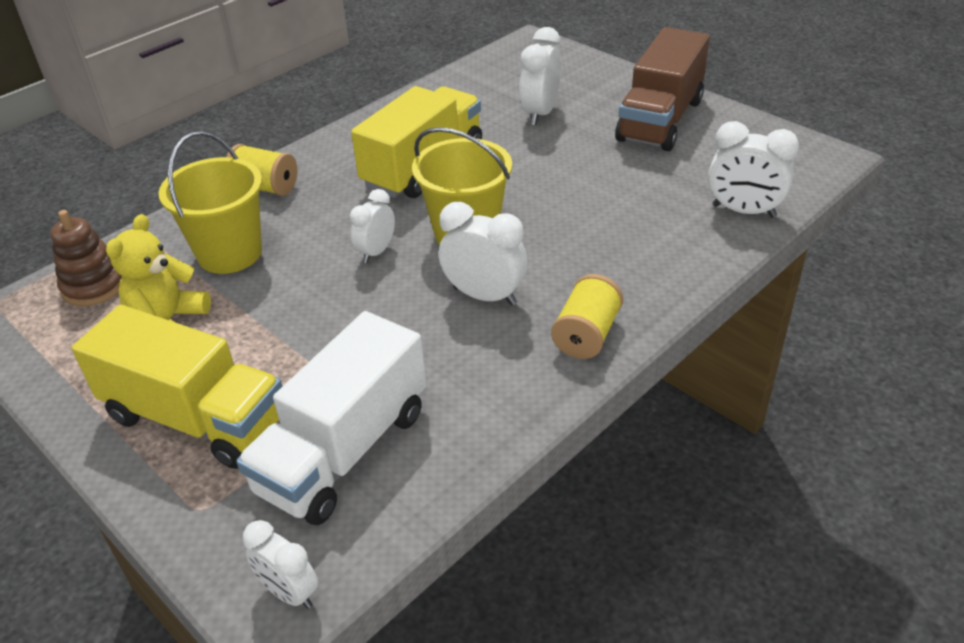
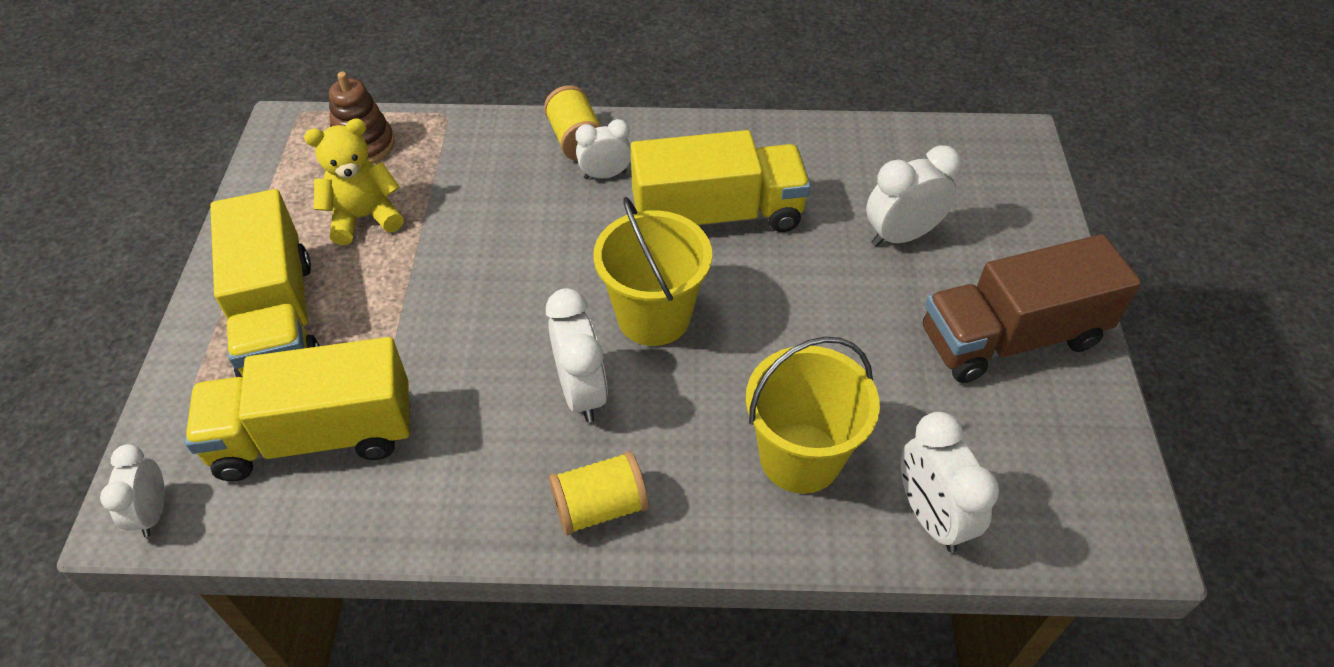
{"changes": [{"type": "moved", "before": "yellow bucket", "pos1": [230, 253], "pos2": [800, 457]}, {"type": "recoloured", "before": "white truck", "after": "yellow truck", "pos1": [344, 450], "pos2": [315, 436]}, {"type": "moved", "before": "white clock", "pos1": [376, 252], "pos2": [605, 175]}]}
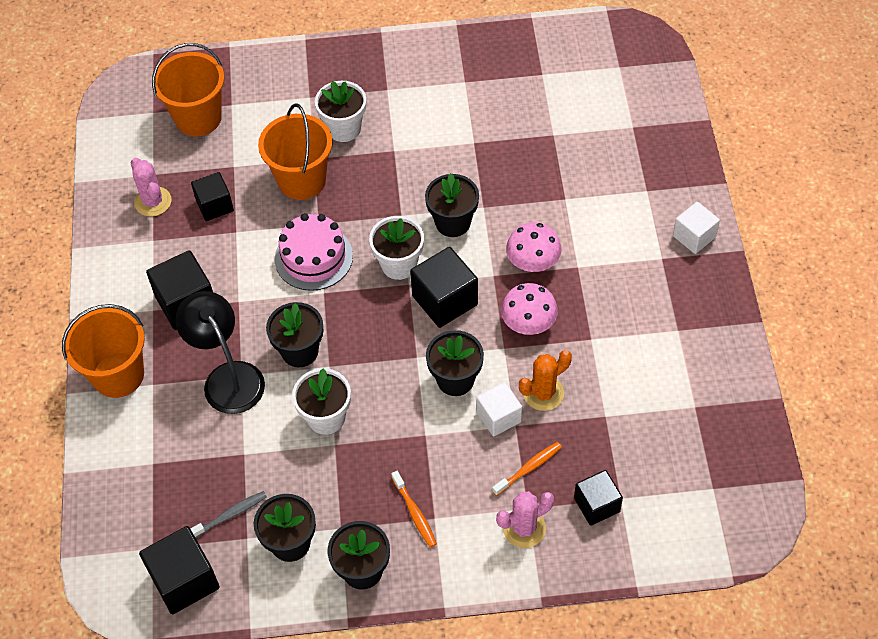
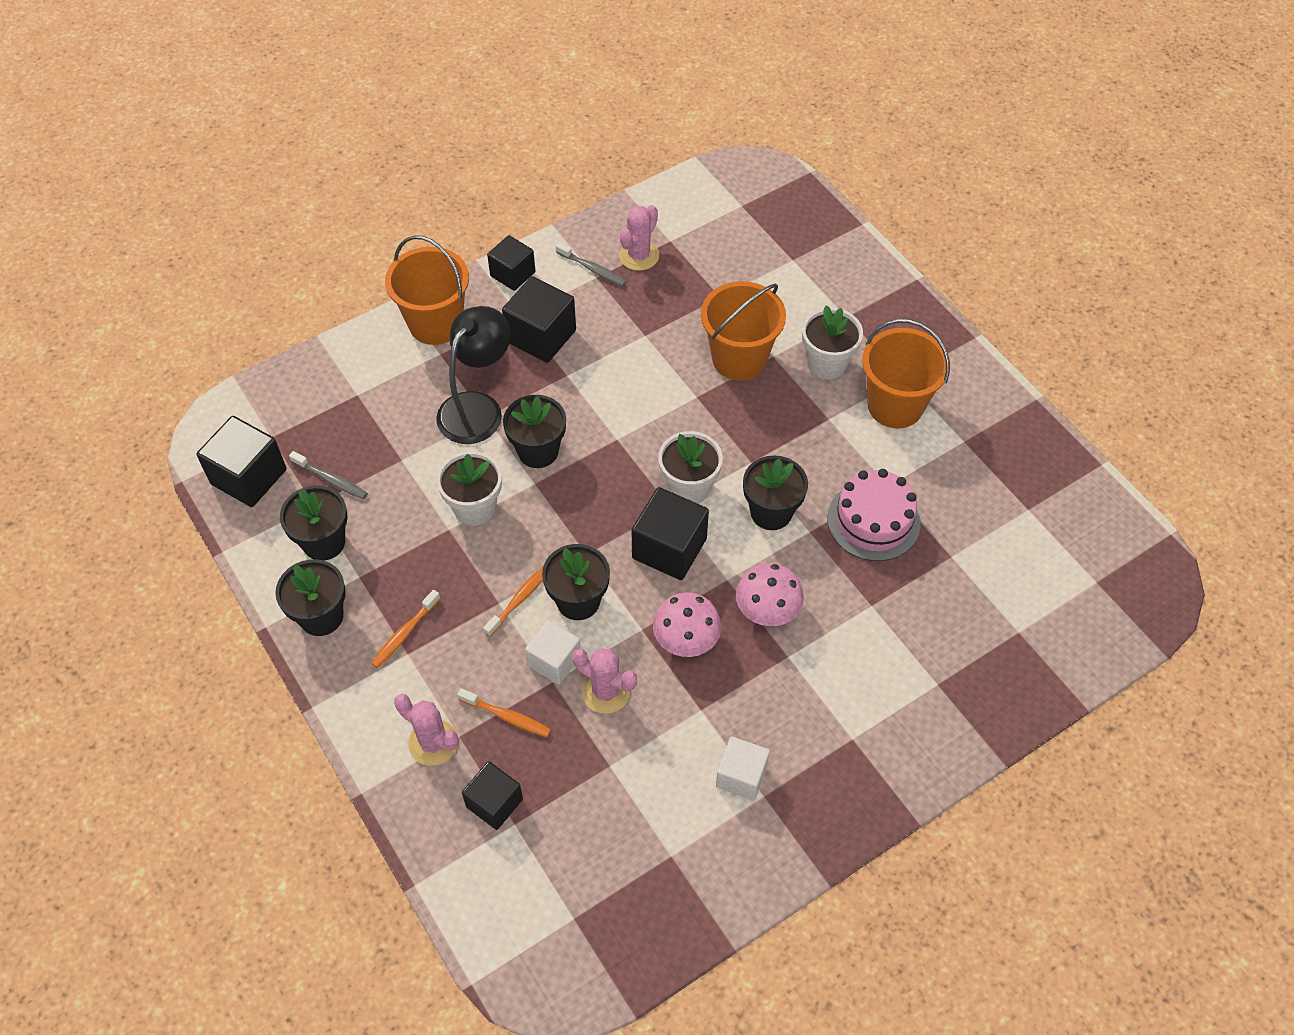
{"changes": [{"type": "moved", "before": "orange bucket", "pos1": [198, 118], "pos2": [895, 405]}, {"type": "moved", "before": "black cube", "pos1": [214, 205], "pos2": [512, 274]}, {"type": "moved", "before": "pink cake", "pos1": [313, 257], "pos2": [873, 521]}, {"type": "recoloured", "before": "orange cactus", "after": "pink cactus", "pos1": [543, 393], "pos2": [606, 691]}, {"type": "moved", "before": "white cube", "pos1": [694, 236], "pos2": [741, 776]}, {"type": "added", "after": "orange toothbrush", "pos2": [519, 599]}, {"type": "added", "after": "grey toothbrush", "pos2": [592, 269]}]}
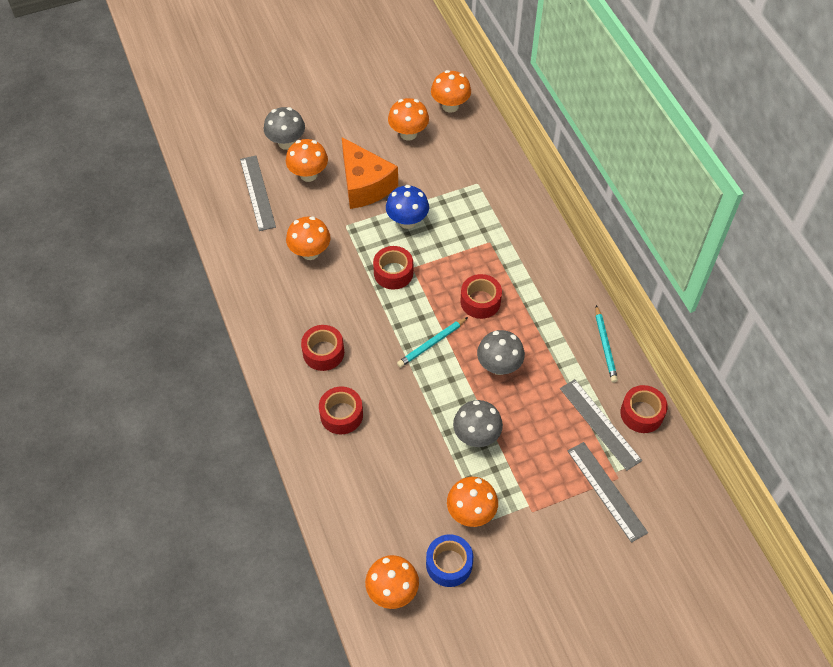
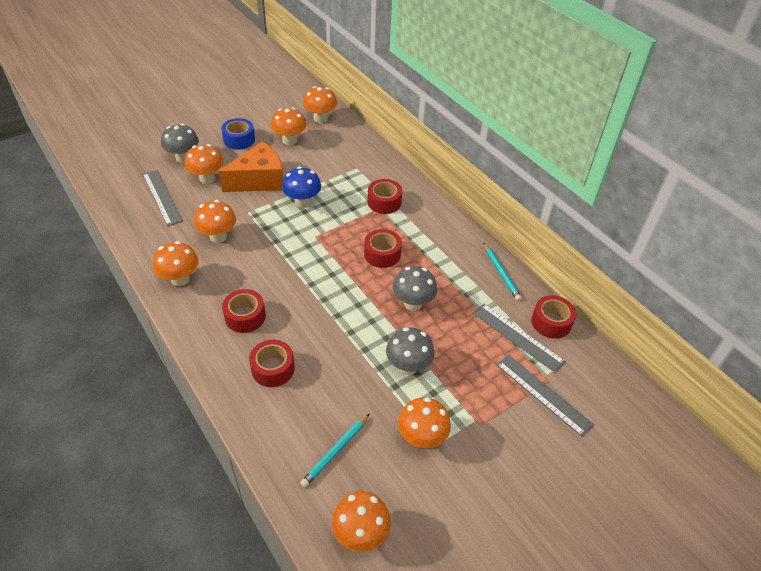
{"changes": [{"type": "turned", "before": "orange cheese", "pos1": [365, 185], "pos2": [259, 180], "turn": -75}, {"type": "moved", "before": "red tape", "pos1": [393, 273], "pos2": [384, 202]}, {"type": "moved", "before": "turquoise pencil", "pos1": [431, 344], "pos2": [335, 451]}, {"type": "moved", "before": "blue tape", "pos1": [449, 564], "pos2": [239, 139]}, {"type": "added", "after": "orange mushroom", "pos2": [180, 279]}]}
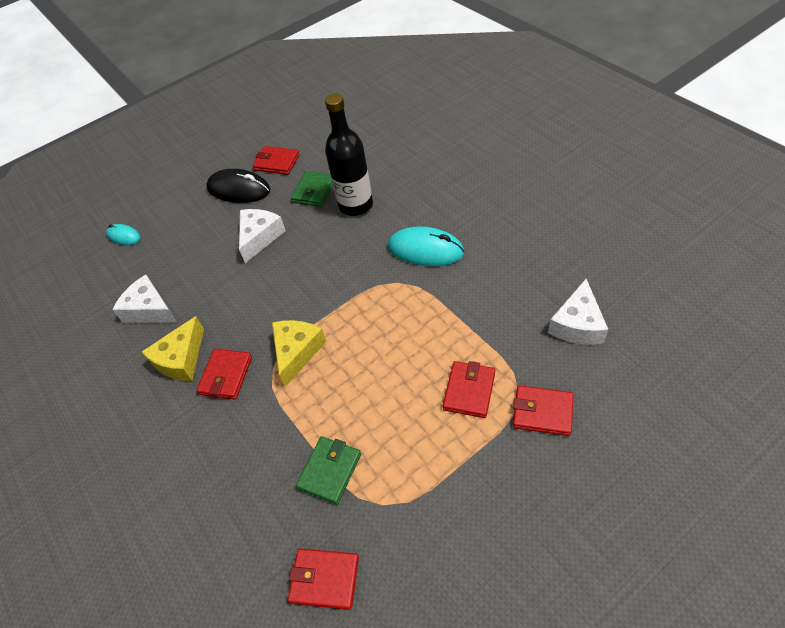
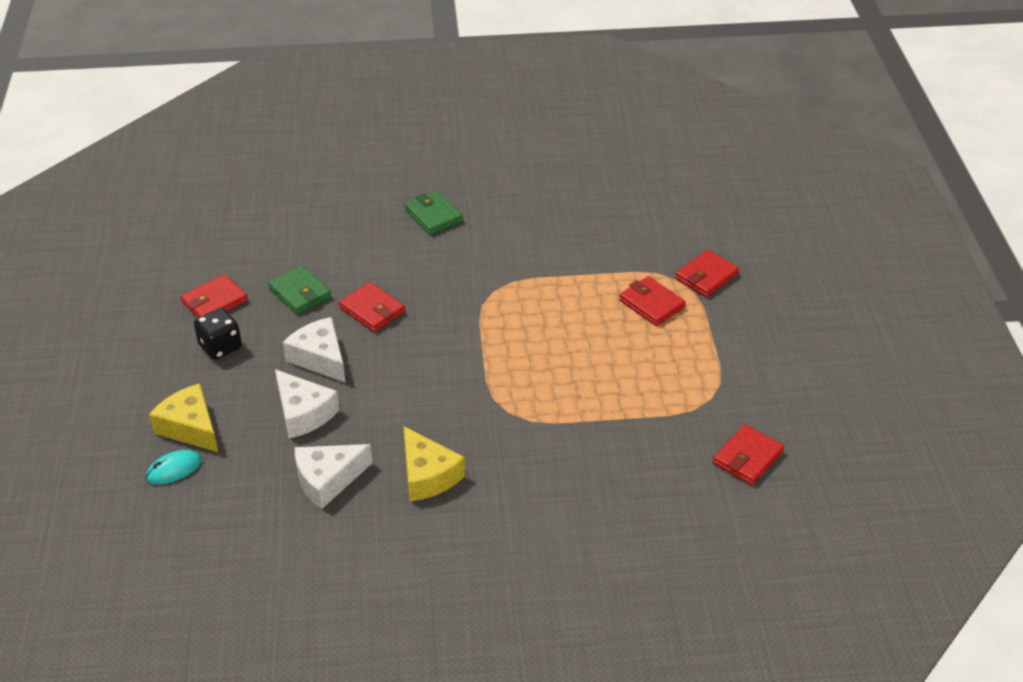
{"changes": [{"type": "moved", "before": "red wallet", "pos1": [226, 376], "pos2": [372, 310]}, {"type": "replaced", "before": "black mouse", "after": "black dice", "pos1": [239, 189], "pos2": [220, 347]}, {"type": "moved", "before": "yellow cheese", "pos1": [297, 352], "pos2": [190, 427]}, {"type": "moved", "before": "green wallet", "pos1": [330, 471], "pos2": [433, 215]}, {"type": "removed", "before": "black bottle", "pos1": [356, 205]}, {"type": "removed", "before": "turquoise mouse", "pos1": [425, 250]}, {"type": "moved", "before": "white cheese", "pos1": [577, 324], "pos2": [303, 413]}]}
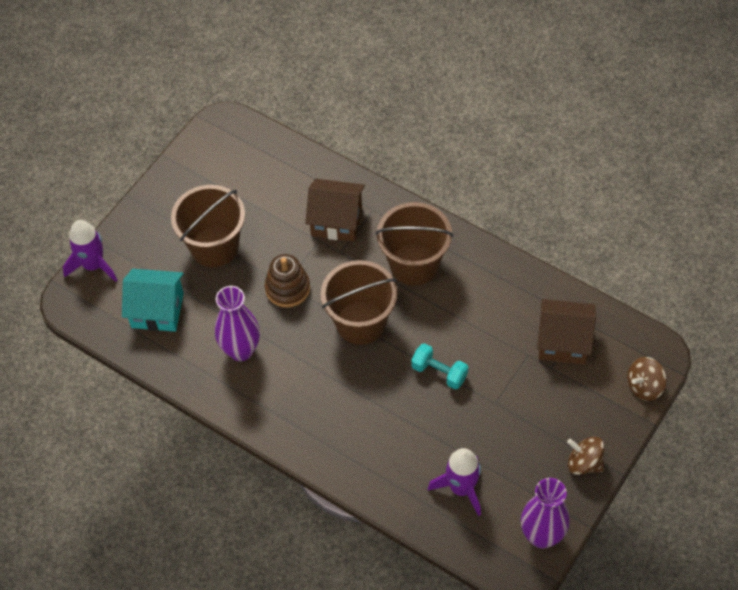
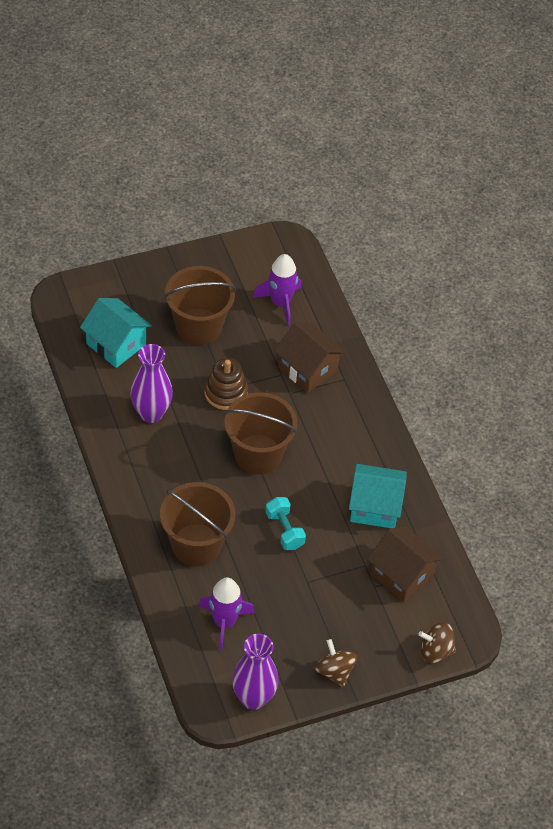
{"changes": [{"type": "moved", "before": "purple rocket", "pos1": [93, 265], "pos2": [280, 303]}, {"type": "moved", "before": "brown bucket", "pos1": [414, 264], "pos2": [196, 545]}, {"type": "added", "after": "turquoise house", "pos2": [375, 507]}]}
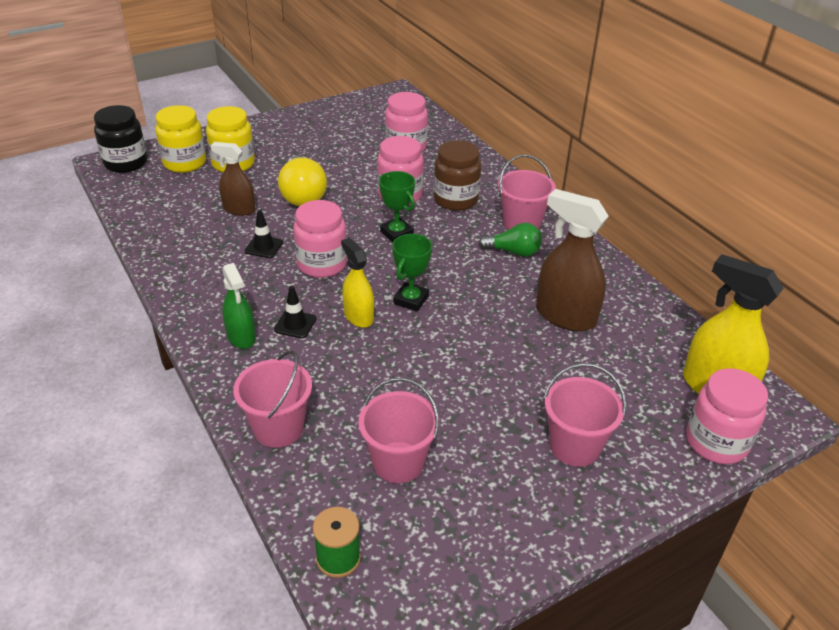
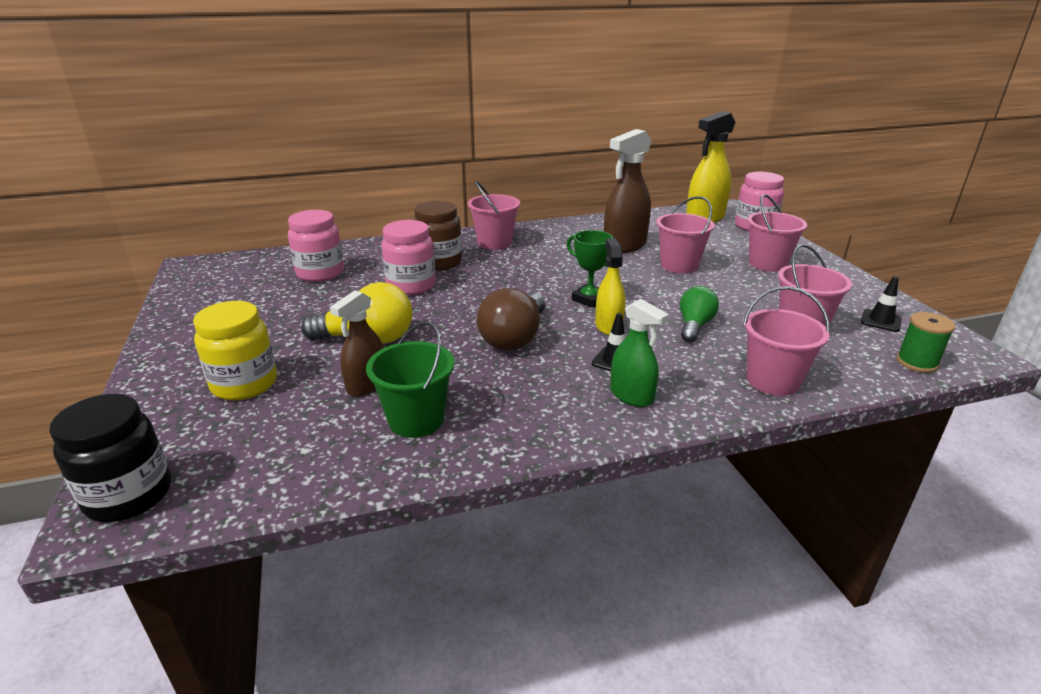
{"changes": [{"type": "removed", "before": "yellow jar", "pos1": [185, 163]}, {"type": "turned", "before": "green spray bottle", "pos1": [241, 337], "pos2": [631, 396], "turn": 60}, {"type": "moved", "before": "black traffic cone", "pos1": [264, 247], "pos2": [881, 321]}, {"type": "replaced", "before": "pink jar", "after": "brown light bulb", "pos1": [322, 264], "pos2": [514, 338]}, {"type": "turned", "before": "yellow spray bottle", "pos1": [358, 316], "pos2": [608, 326], "turn": 105}, {"type": "removed", "before": "green trophy", "pos1": [396, 233]}, {"type": "moved", "before": "green light bulb", "pos1": [513, 252], "pos2": [694, 326]}, {"type": "added", "after": "green bucket", "pos2": [416, 420]}, {"type": "added", "after": "pink bucket", "pos2": [679, 265]}]}
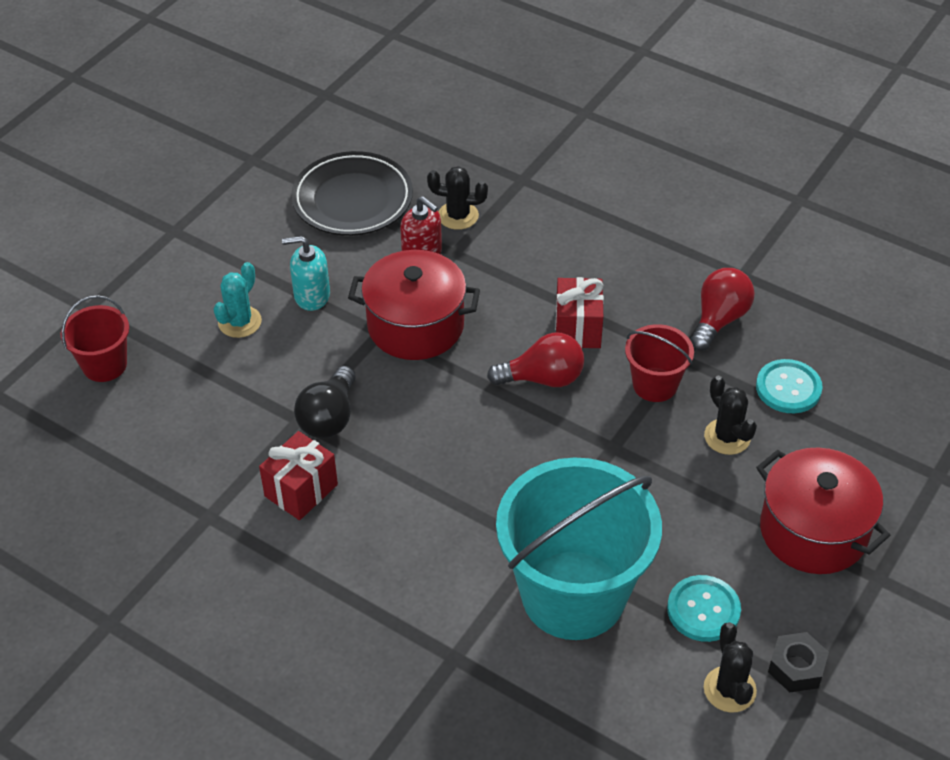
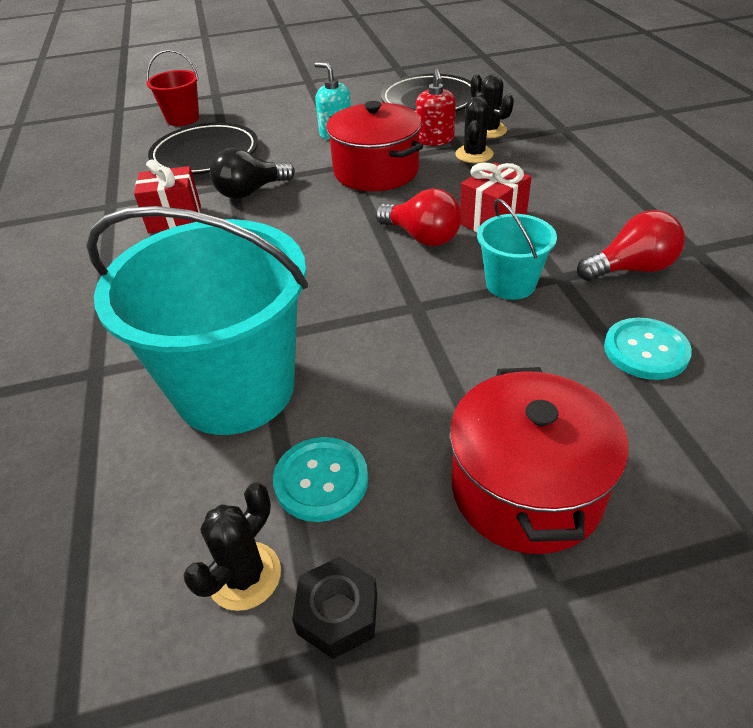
{"changes": [{"type": "removed", "before": "turquoise cactus", "pos1": [240, 322]}, {"type": "recoloured", "before": "red bucket", "after": "turquoise bucket", "pos1": [655, 384], "pos2": [510, 284]}, {"type": "moved", "before": "black cactus", "pos1": [727, 437], "pos2": [474, 154]}, {"type": "added", "after": "black plate", "pos2": [205, 155]}]}
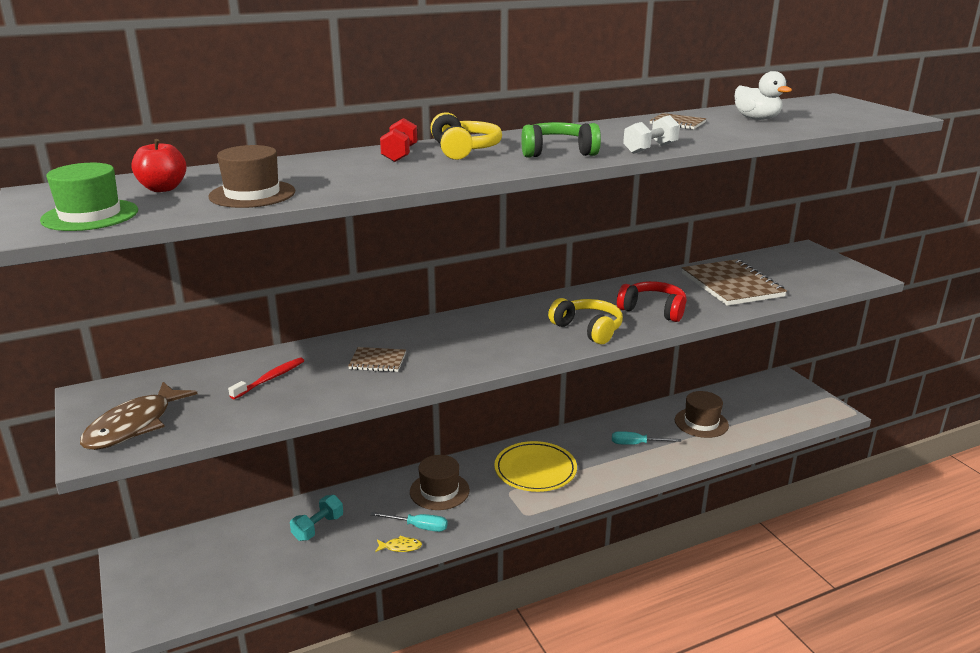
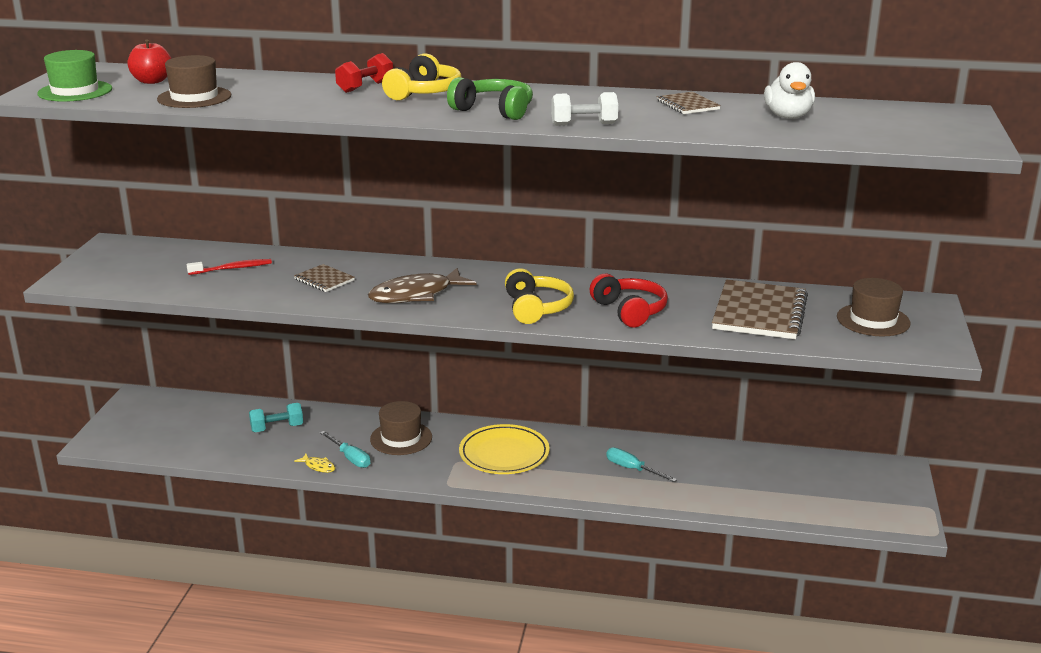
{"changes": [{"type": "moved", "before": "brown fish", "pos1": [134, 426], "pos2": [416, 295]}, {"type": "moved", "before": "brown hat", "pos1": [701, 423], "pos2": [873, 320]}]}
